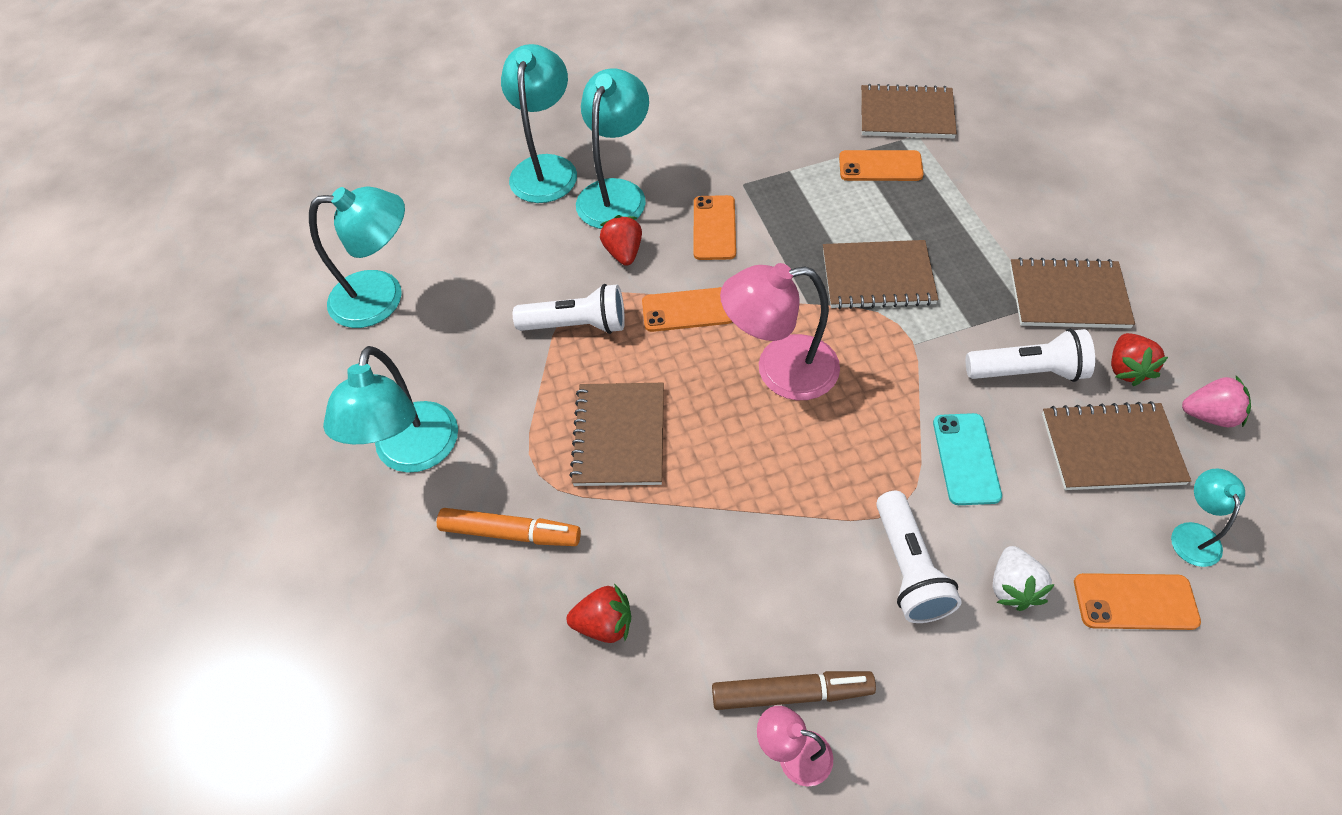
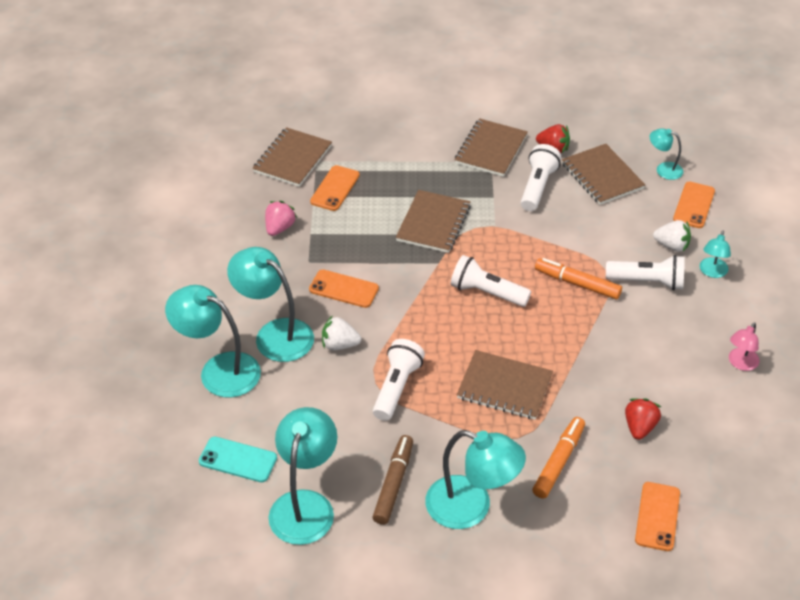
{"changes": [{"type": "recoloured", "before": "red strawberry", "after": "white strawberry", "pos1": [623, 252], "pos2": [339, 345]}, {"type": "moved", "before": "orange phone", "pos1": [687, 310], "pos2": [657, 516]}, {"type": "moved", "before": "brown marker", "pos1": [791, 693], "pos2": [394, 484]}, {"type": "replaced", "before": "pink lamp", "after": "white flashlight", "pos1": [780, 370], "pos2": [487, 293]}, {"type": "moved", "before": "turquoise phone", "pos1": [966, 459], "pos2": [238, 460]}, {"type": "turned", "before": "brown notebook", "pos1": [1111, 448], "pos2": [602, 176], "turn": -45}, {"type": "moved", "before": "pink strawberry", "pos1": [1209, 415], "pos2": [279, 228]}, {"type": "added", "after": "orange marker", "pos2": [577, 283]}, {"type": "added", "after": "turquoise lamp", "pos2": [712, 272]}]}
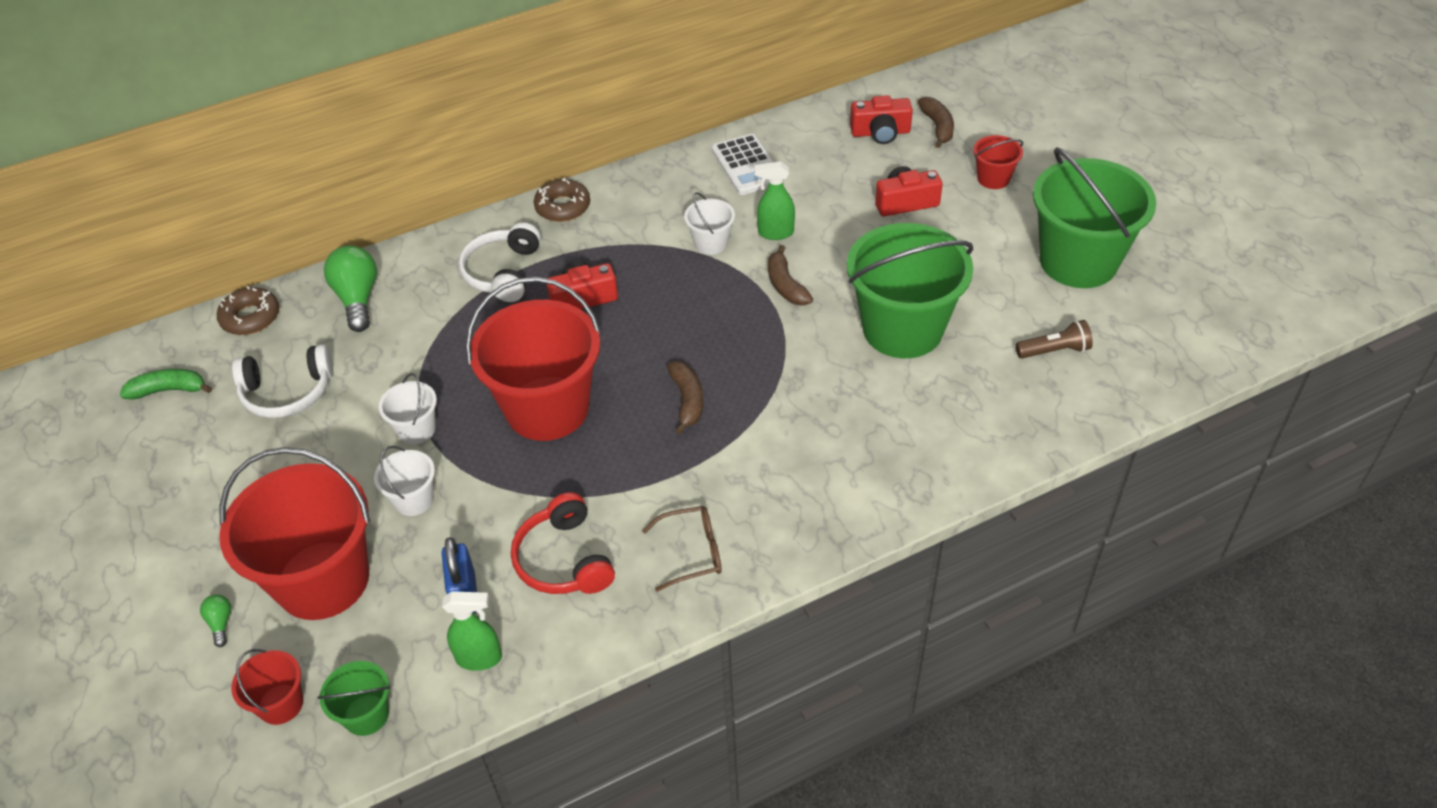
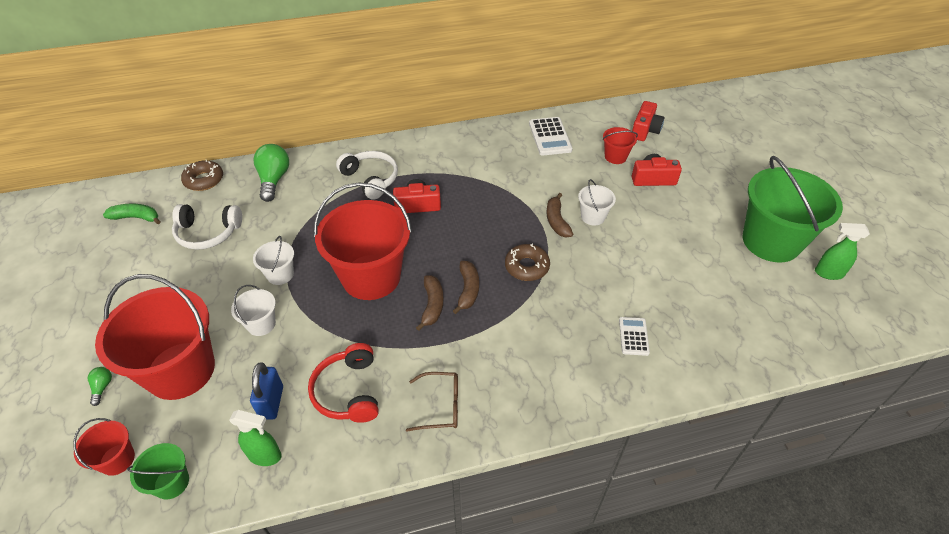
{"changes": [{"type": "turned", "before": "white headphones", "pos1": [503, 272], "pos2": [371, 179], "turn": 120}, {"type": "moved", "before": "brown donut", "pos1": [563, 207], "pos2": [527, 267]}, {"type": "moved", "before": "white bucket", "pos1": [711, 243], "pos2": [593, 216]}, {"type": "moved", "before": "green spray bottle", "pos1": [775, 233], "pos2": [828, 273]}, {"type": "removed", "before": "green bucket", "pos1": [902, 329]}, {"type": "turned", "before": "red camera", "pos1": [880, 132], "pos2": [645, 130], "turn": -75}, {"type": "moved", "before": "brown banana", "pos1": [937, 127], "pos2": [432, 305]}, {"type": "moved", "before": "red bucket", "pos1": [993, 178], "pos2": [615, 157]}, {"type": "removed", "before": "brown flashlight", "pos1": [1054, 351]}, {"type": "added", "after": "white calculator", "pos2": [633, 336]}]}
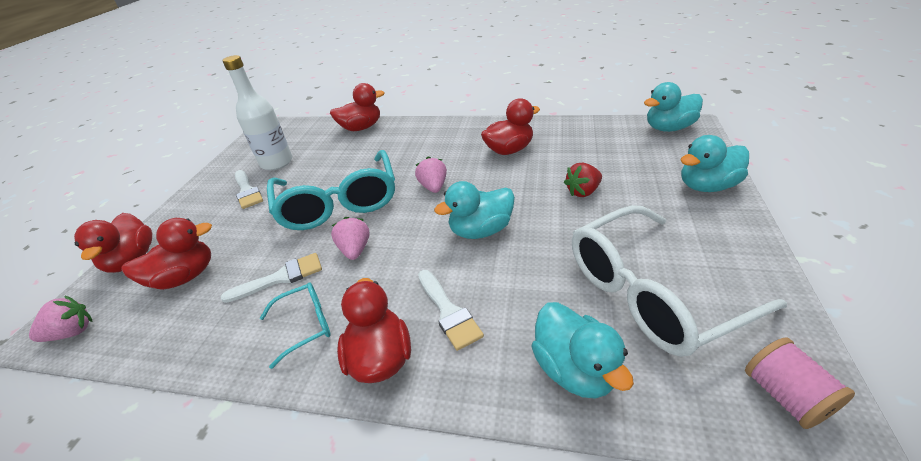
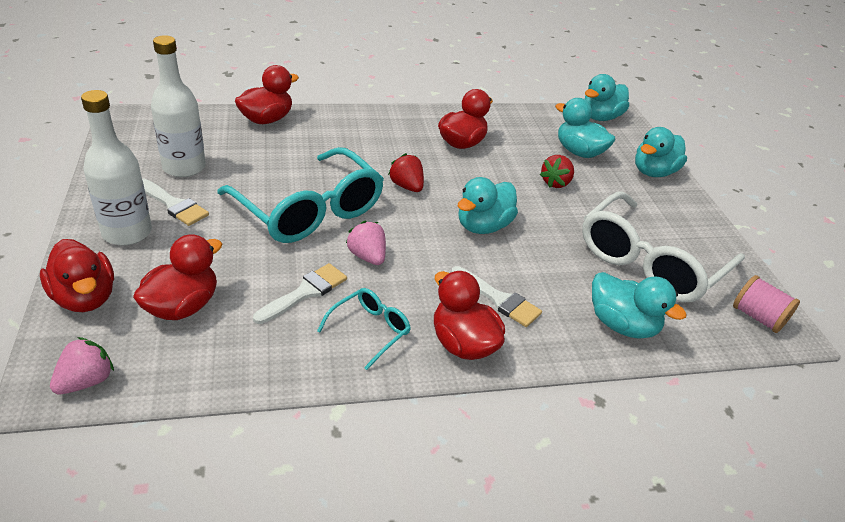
{"changes": [{"type": "recoloured", "before": "pink strawberry", "after": "red strawberry", "pos1": [433, 187], "pos2": [407, 186]}, {"type": "added", "after": "white bottle", "pos2": [127, 232]}, {"type": "added", "after": "turquoise duck", "pos2": [579, 152]}]}
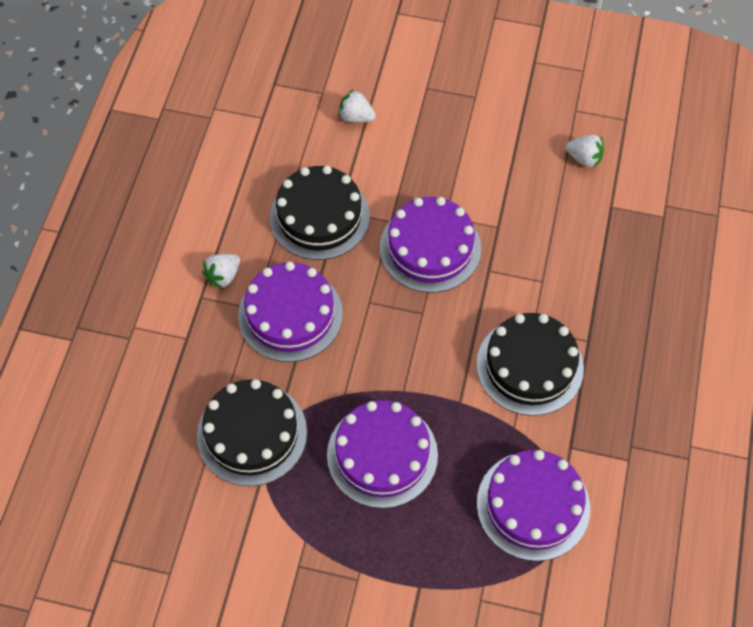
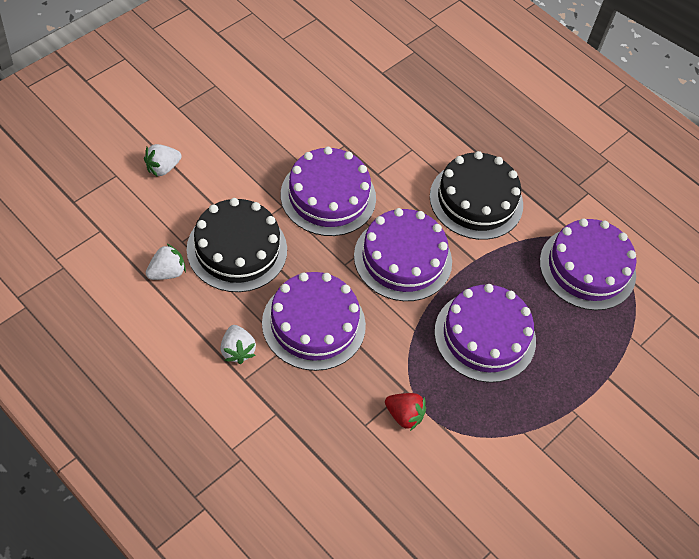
{"changes": [{"type": "replaced", "before": "black cake", "after": "red strawberry", "pos1": [252, 433], "pos2": [404, 415]}, {"type": "moved", "before": "white strawberry", "pos1": [584, 158], "pos2": [167, 272]}, {"type": "added", "after": "purple cake", "pos2": [403, 258]}]}
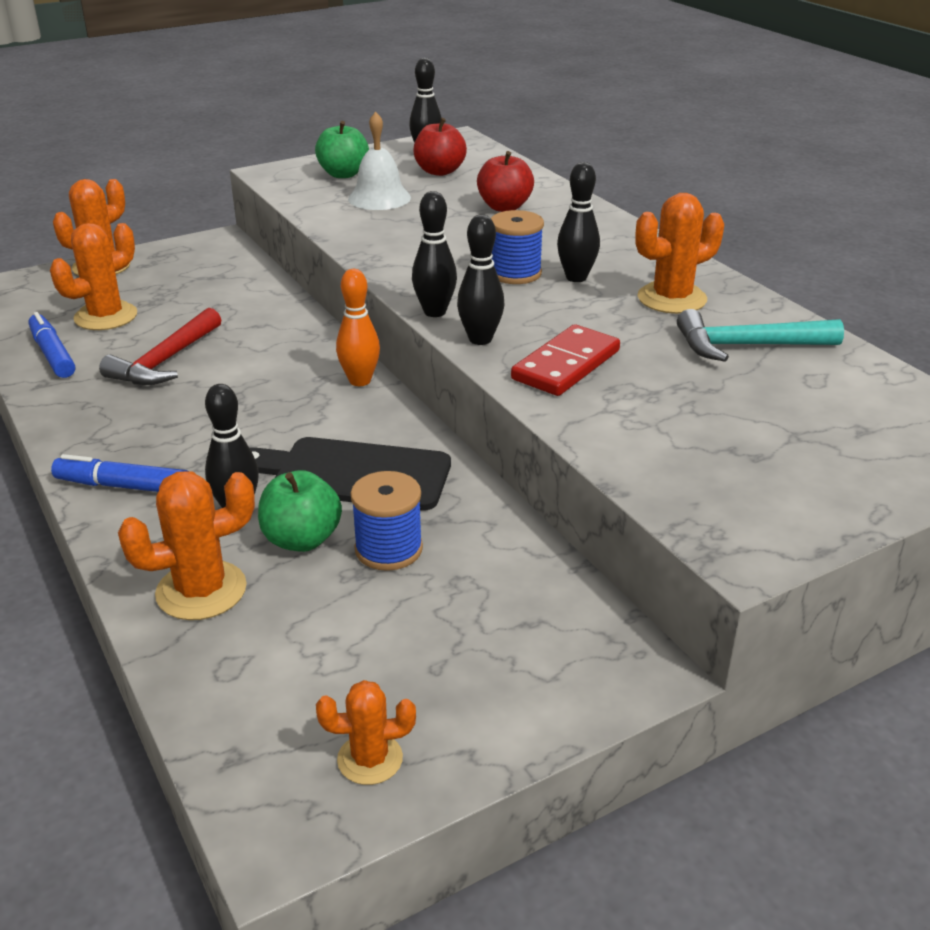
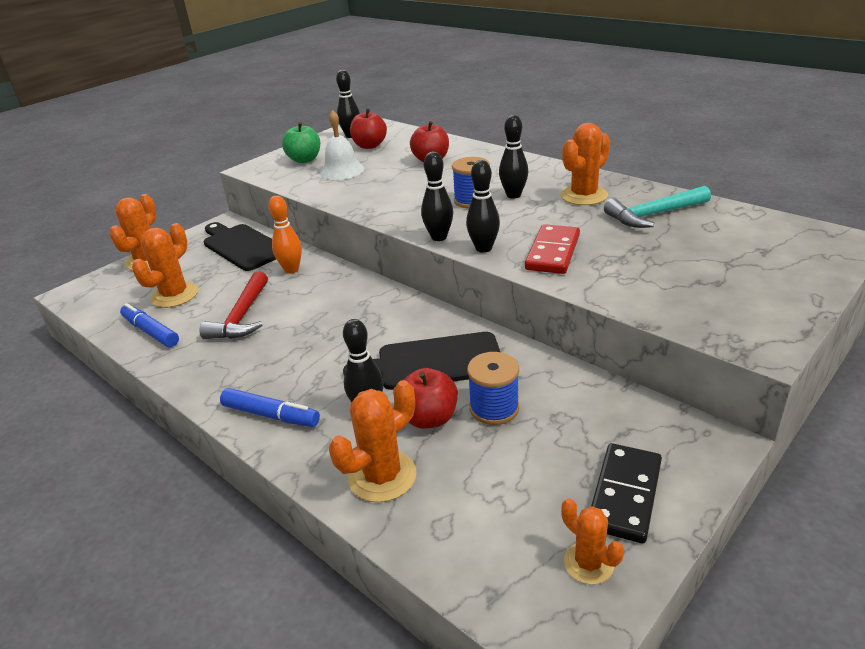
{"changes": [{"type": "turned", "before": "blue marker", "pos1": [123, 486], "pos2": [271, 415], "turn": -150}, {"type": "recoloured", "before": "green apple", "after": "red apple", "pos1": [302, 539], "pos2": [429, 418]}, {"type": "turned", "before": "orange cactus", "pos1": [370, 759], "pos2": [588, 563], "turn": 75}, {"type": "moved", "before": "orange bowling pin", "pos1": [360, 381], "pos2": [291, 269]}, {"type": "added", "after": "black cutting board", "pos2": [242, 246]}, {"type": "added", "after": "black domino", "pos2": [625, 495]}]}
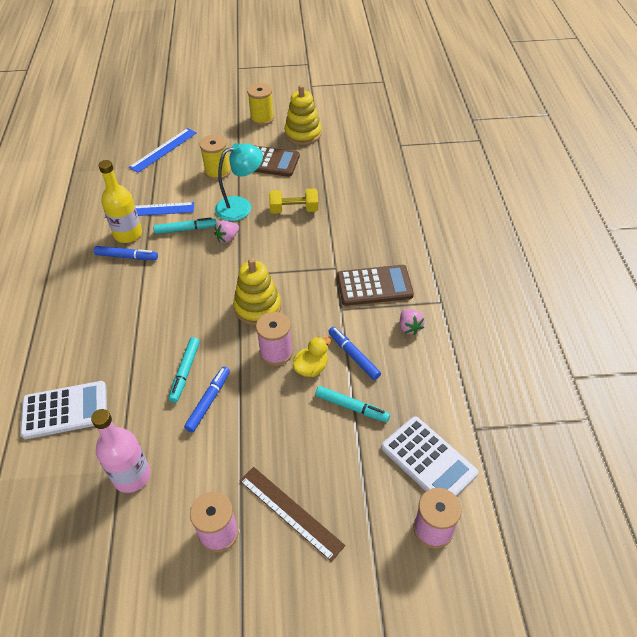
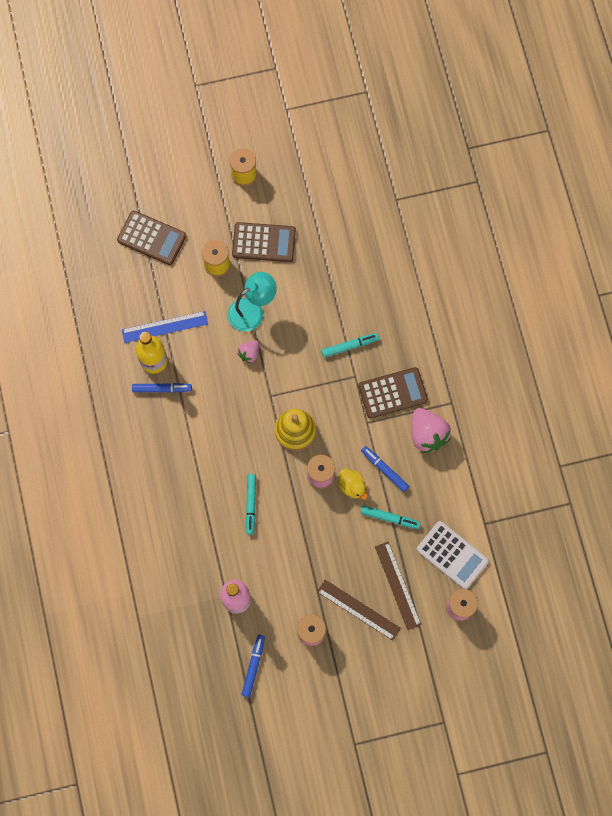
{"changes": [{"type": "removed", "before": "white calculator", "pos1": [65, 410]}, {"type": "replaced", "before": "blue ruler", "after": "brown calculator", "pos1": [163, 150], "pos2": [151, 238]}, {"type": "moved", "before": "turquoise marker", "pos1": [185, 229], "pos2": [349, 346]}, {"type": "moved", "before": "blue marker", "pos1": [208, 401], "pos2": [253, 666]}, {"type": "removed", "before": "yellow dumbbell", "pos1": [294, 210]}, {"type": "removed", "before": "yellow stacking toy", "pos1": [303, 134]}, {"type": "turned", "before": "yellow duck", "pos1": [311, 368], "pos2": [352, 486], "turn": 105}, {"type": "resized", "before": "pink strawberry", "pos1": [409, 327], "pos2": [427, 434], "scale": 1.87}, {"type": "added", "after": "brown ruler", "pos2": [397, 585]}]}
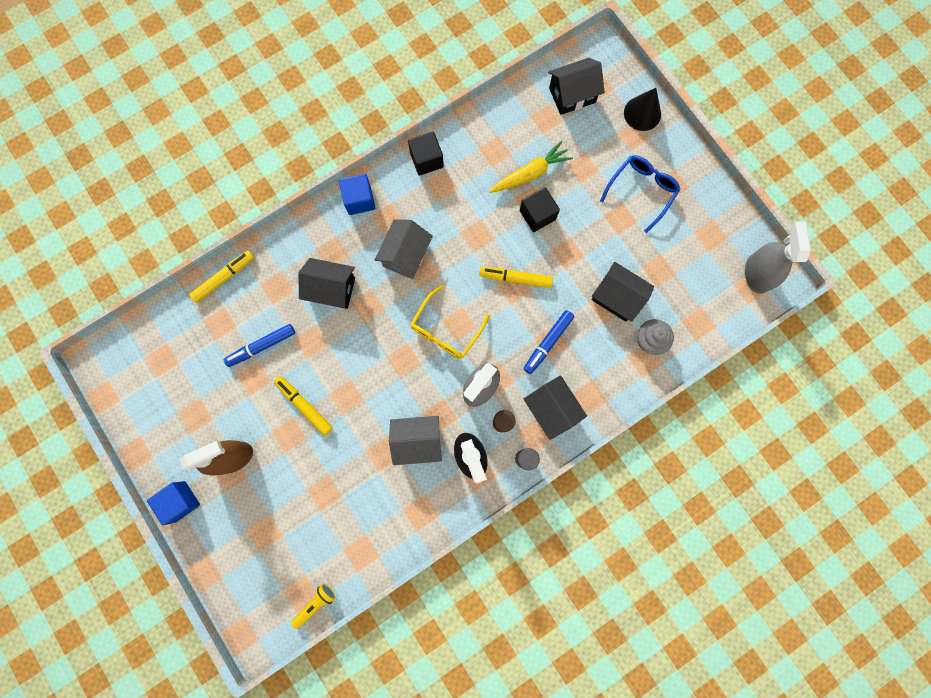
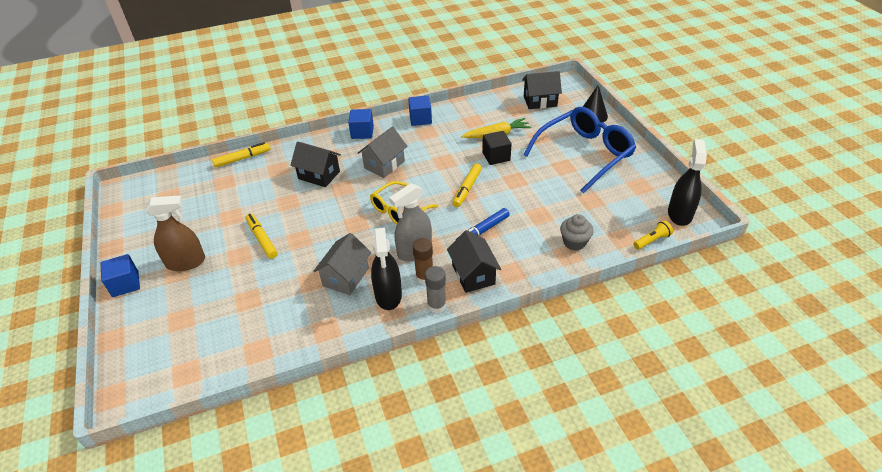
{"changes": [{"type": "removed", "before": "blue marker", "pos1": [261, 346]}, {"type": "moved", "before": "yellow flashlight", "pos1": [315, 603], "pos2": [652, 240]}, {"type": "turned", "before": "grey house", "pos1": [417, 440], "pos2": [346, 277], "turn": -75}, {"type": "recoloured", "before": "black cube", "after": "blue cube", "pos1": [426, 160], "pos2": [420, 119]}, {"type": "turned", "before": "yellow marker", "pos1": [515, 278], "pos2": [467, 188], "turn": -90}, {"type": "removed", "before": "black house", "pos1": [617, 297]}, {"type": "resized", "before": "blue glasses", "pos1": [641, 191], "pos2": [584, 154], "scale": 1.7}, {"type": "recoloured", "before": "grey spray bottle", "after": "black spray bottle", "pos1": [757, 274], "pos2": [679, 214]}]}
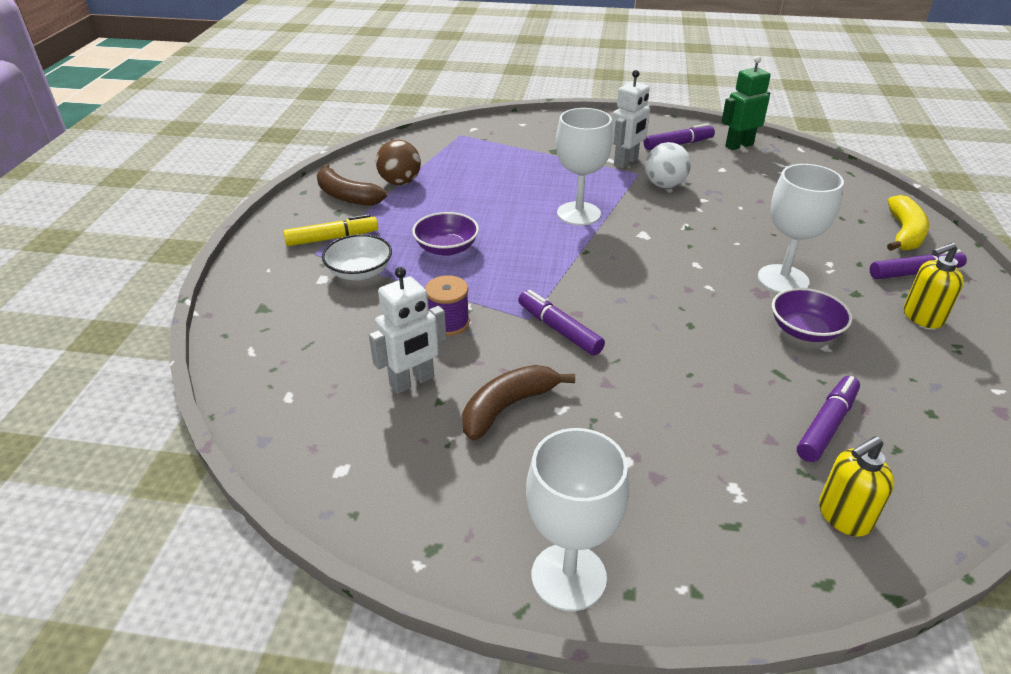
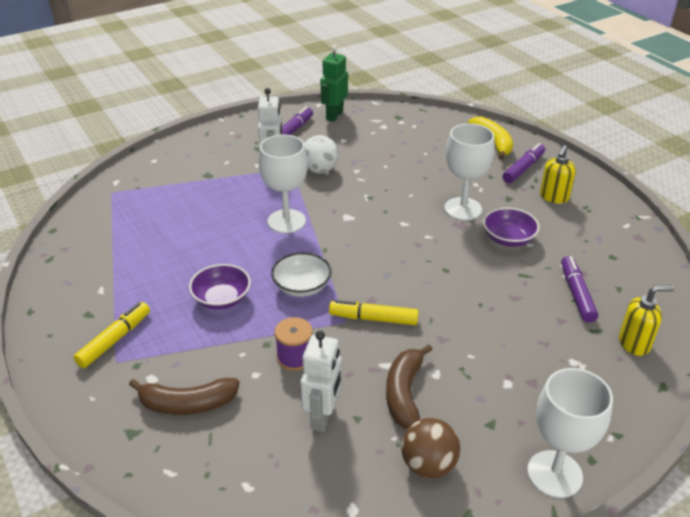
{"changes": [{"type": "moved", "before": "brown banana", "pos1": [347, 196], "pos2": [187, 404]}, {"type": "moved", "before": "white bowl", "pos1": [360, 272], "pos2": [302, 286]}, {"type": "moved", "before": "brown ball", "pos1": [400, 182], "pos2": [428, 465]}, {"type": "recoloured", "before": "purple marker", "after": "yellow marker", "pos1": [559, 329], "pos2": [373, 318]}, {"type": "turned", "before": "yellow soap dispenser", "pos1": [843, 516], "pos2": [634, 343], "turn": -120}]}
